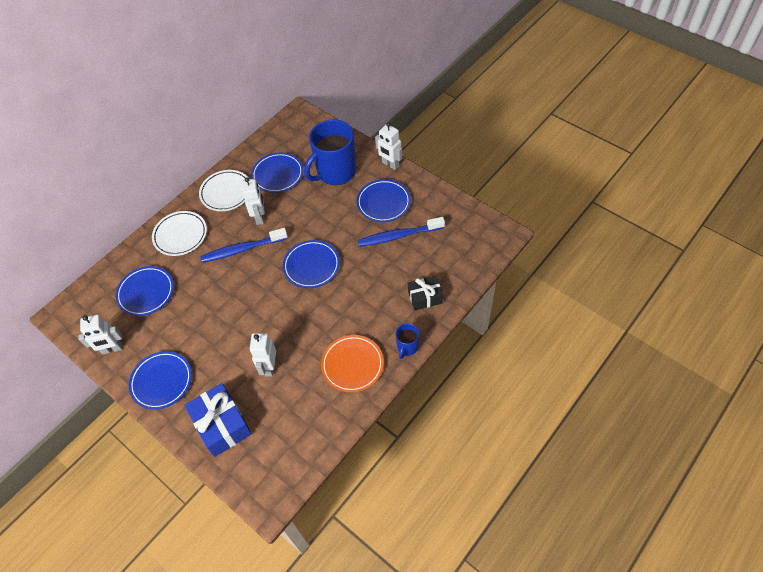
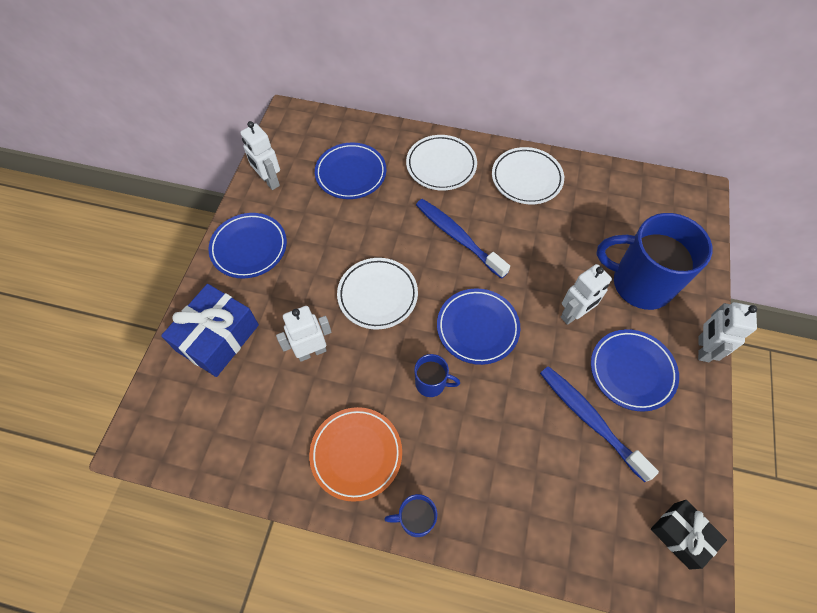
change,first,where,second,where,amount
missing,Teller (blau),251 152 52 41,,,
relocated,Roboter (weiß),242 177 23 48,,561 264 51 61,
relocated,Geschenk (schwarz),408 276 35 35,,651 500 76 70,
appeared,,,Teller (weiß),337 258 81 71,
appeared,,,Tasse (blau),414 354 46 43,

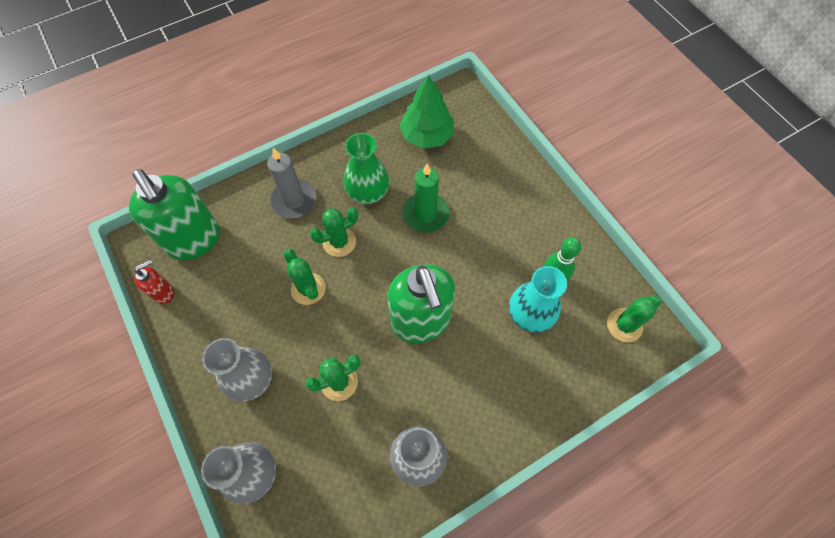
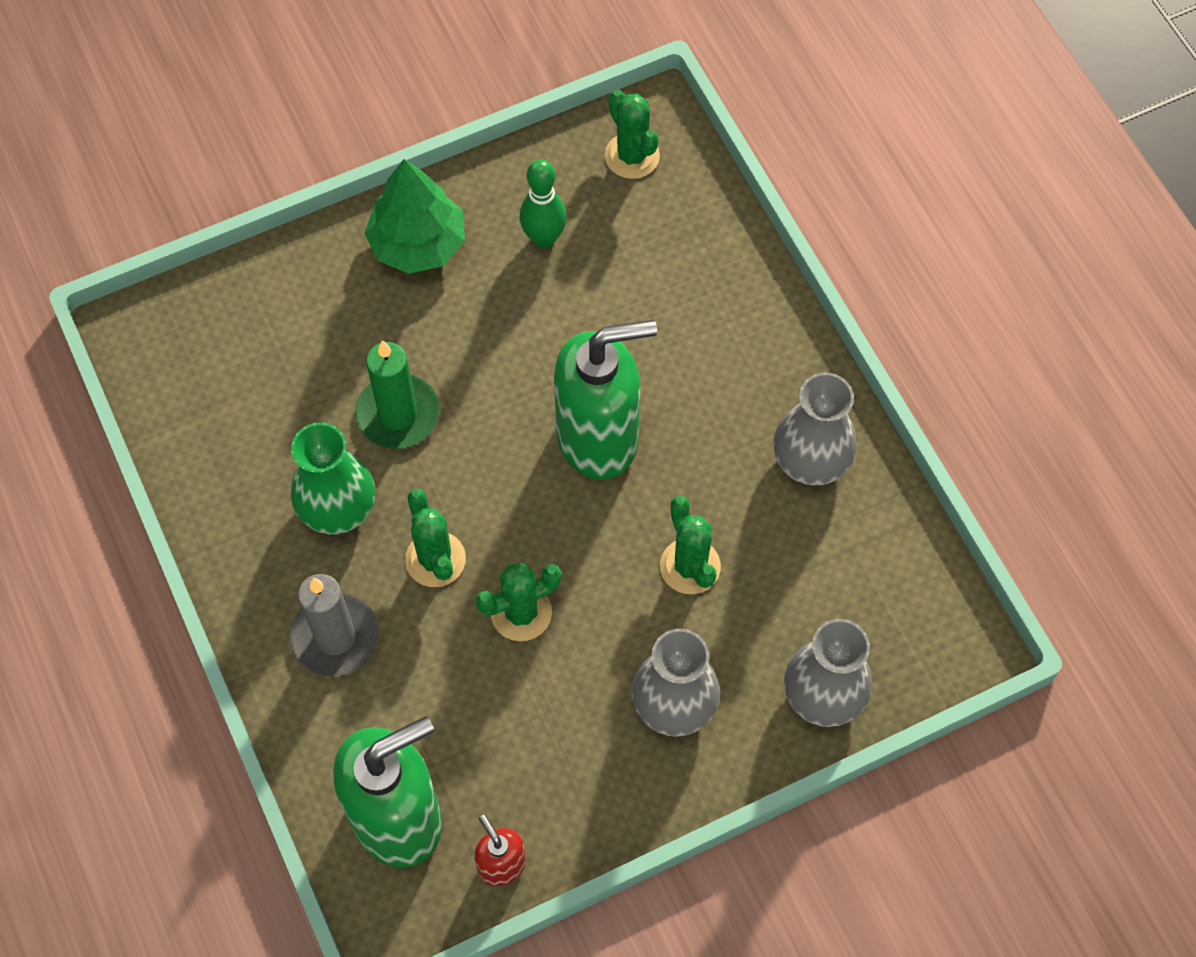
change,first,where,second,where,amount
relocated,Baum (grün),399 75 55 74,,364 159 101 115,
missing,Vase (türkis),509 266 58 67,,,

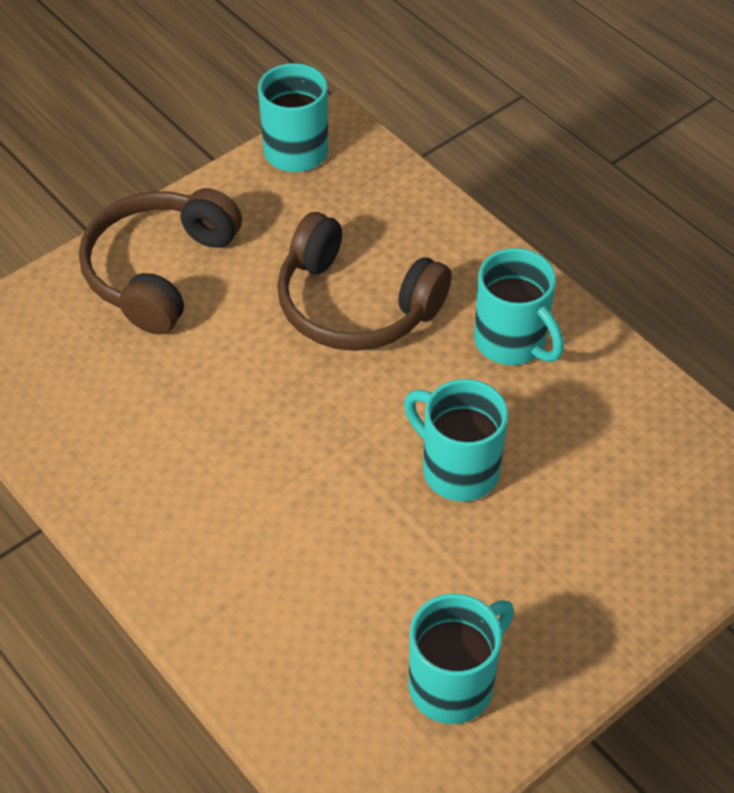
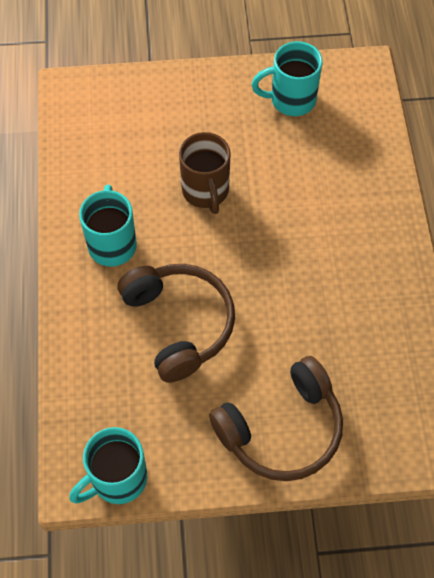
change,first,where,second,where,amount
colour,Tasse (türkis),404 379 104 123,Tasse (braun),179 132 52 82,

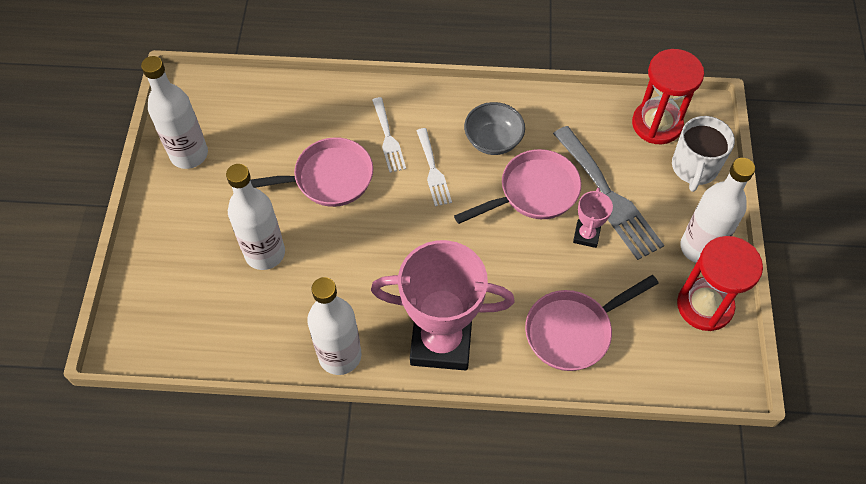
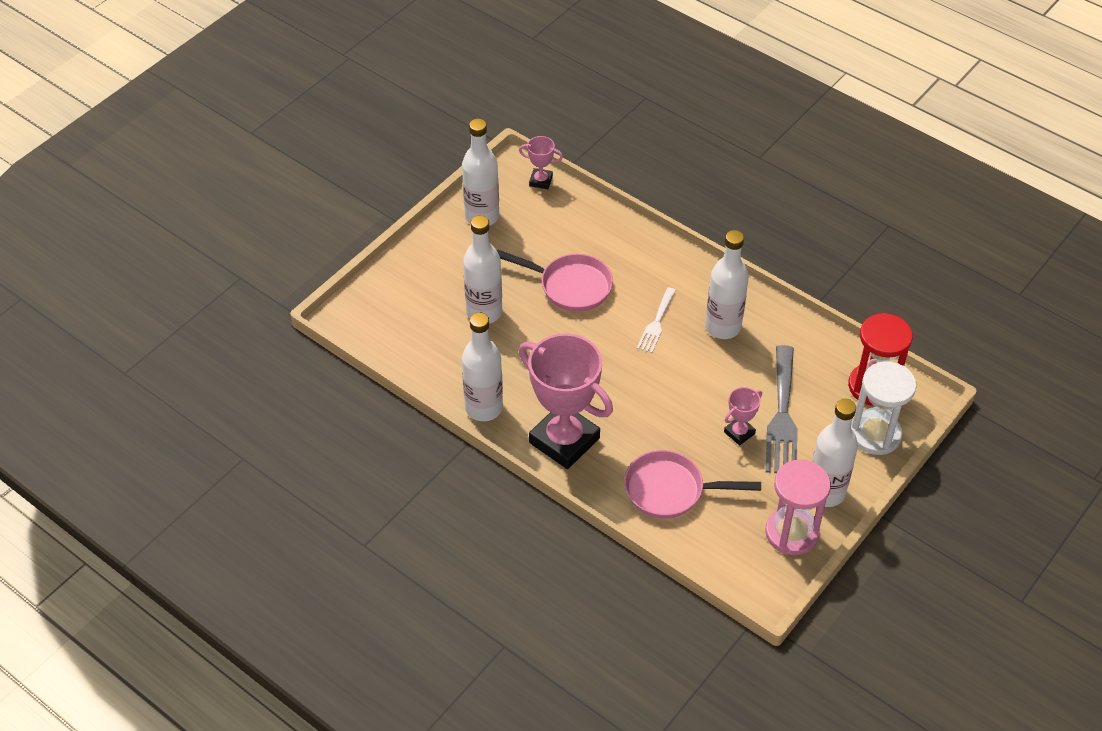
change,first,where,second,where,amount
missing,Gabel (weiß),372 97 34 76,,,
exchanged,Schüssel (grau),464 102 61 53,Flasche (weiß),705 230 44 109,
exchanged,Tasse (weiß),672 116 63 76,Sanduhr (weiß),851 361 66 94,
missing,Pfanne (rosa),454 149 127 75,,,
colour,Sanduhr (rot),677 236 86 95,Sanduhr (rosa),765 460 66 95,
appeared,,,Pokal (rosa),519 136 44 53,

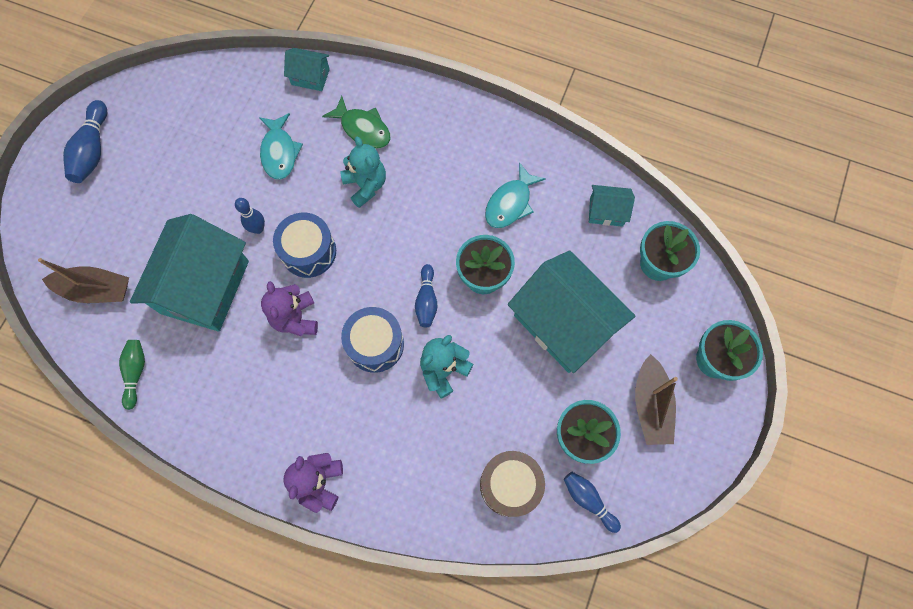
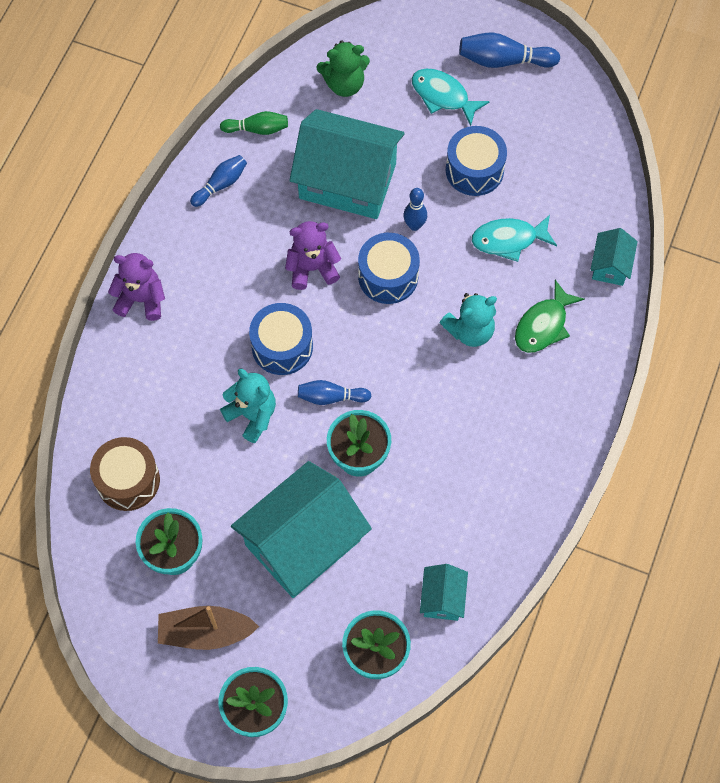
change,first,where,second,where,amount
relocated,Fisch (türkis),485 162 61 66,,412 69 78 57,
exchanged,Boot (braun),38 258 91 45,Teddybär (grün),317 41 53 56,
relocated,Bowlingkegel (blau),564 472 57 61,,190 155 57 52,
appeared,,,Trommel (blau),446 126 61 70,

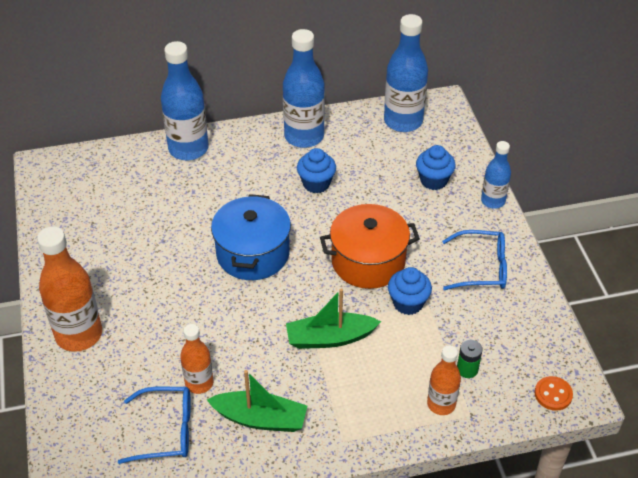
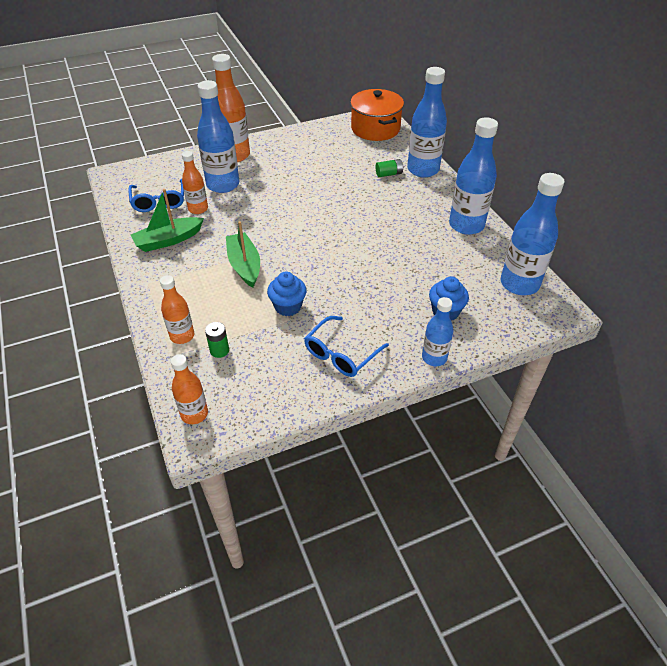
change,first,where,second,where,amount
missing,Muffin (blau),297 148 39 45,,,
missing,Kochtopf (blau),211 194 80 86,,,
relocated,Kochtopf (orange),320 204 100 85,,350 89 54 52,
spun,Brille (blau),442 230 65 60,,304 316 85 61,45 degrees clockwise
spun,Boot (grün),207 370 100 62,,131 189 73 63,60 degrees clockwise
exchanged,Knopf (orange),535 376 38 35,Flasche (orange),171 354 37 70,
appeared,,,Flasche (blau),197 80 42 113,
appeared,,,Batterie (grün),376 159 28 18,

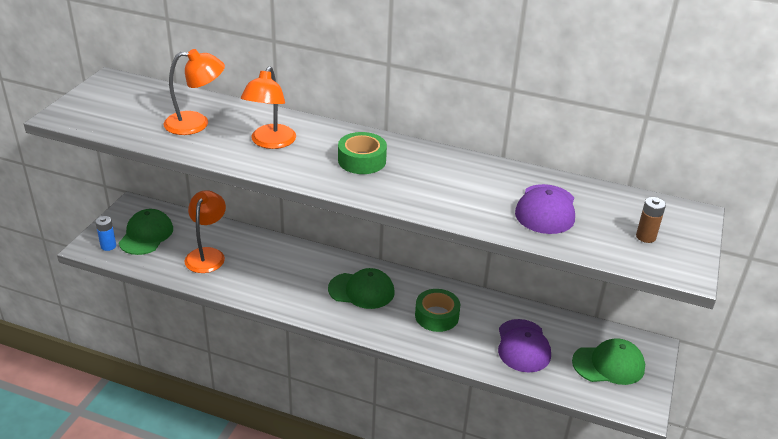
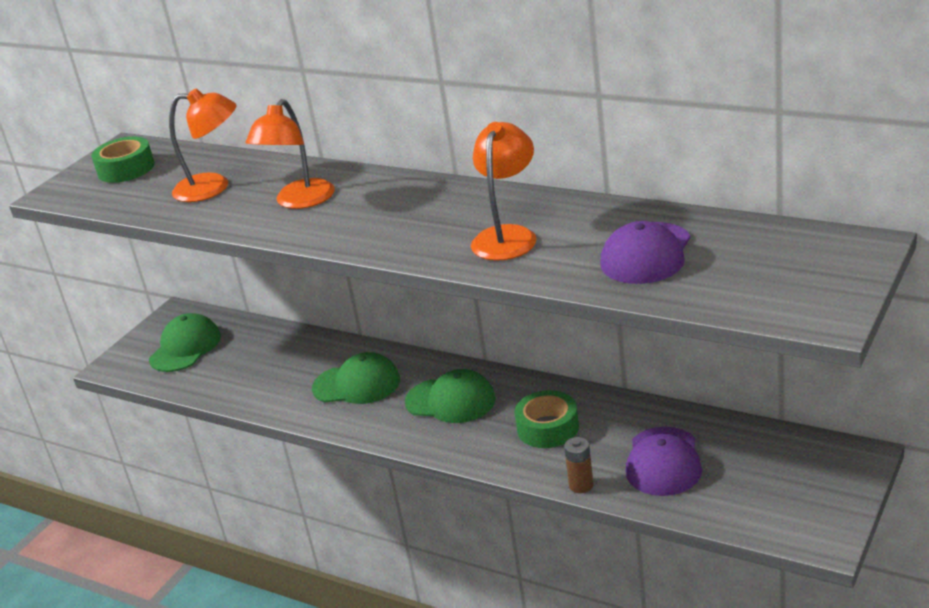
change,first,where,second,where,amount
relocated,Klebeband (grün),338 132 49 42,,91 137 63 46,
relocated,Lampe (orange),185 190 41 83,,471 122 66 139,
relocated,Batterie (braun),636 197 30 46,,564 437 30 56,
missing,Batterie (blau),95 216 21 35,,,
relocated,Kappe (grün),572 338 73 47,,312 352 88 52,

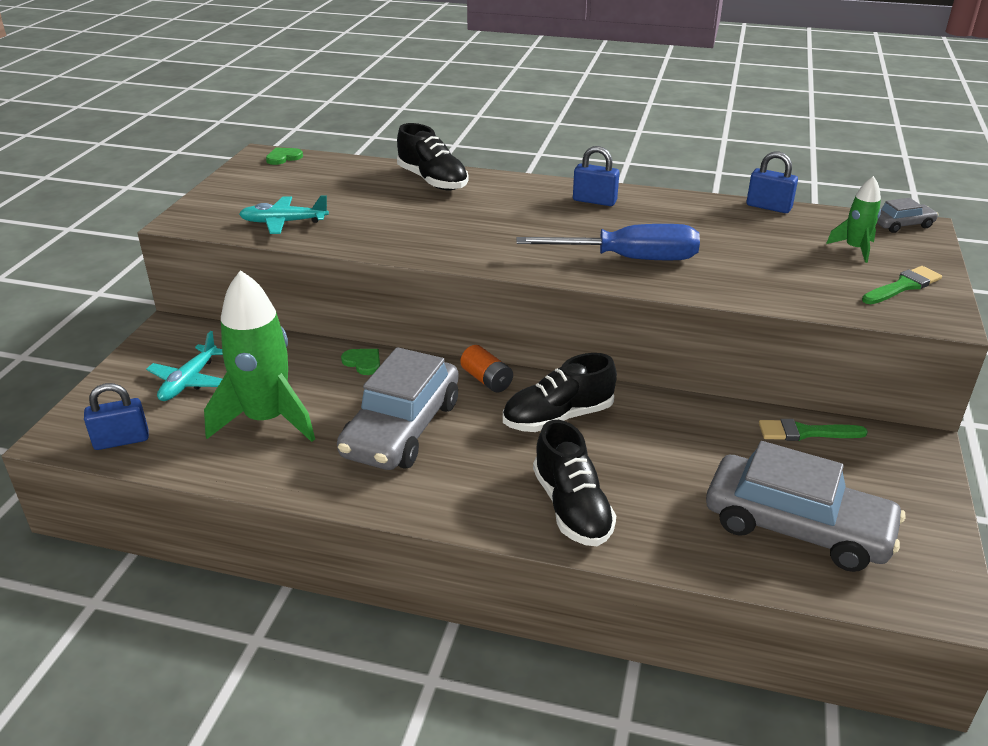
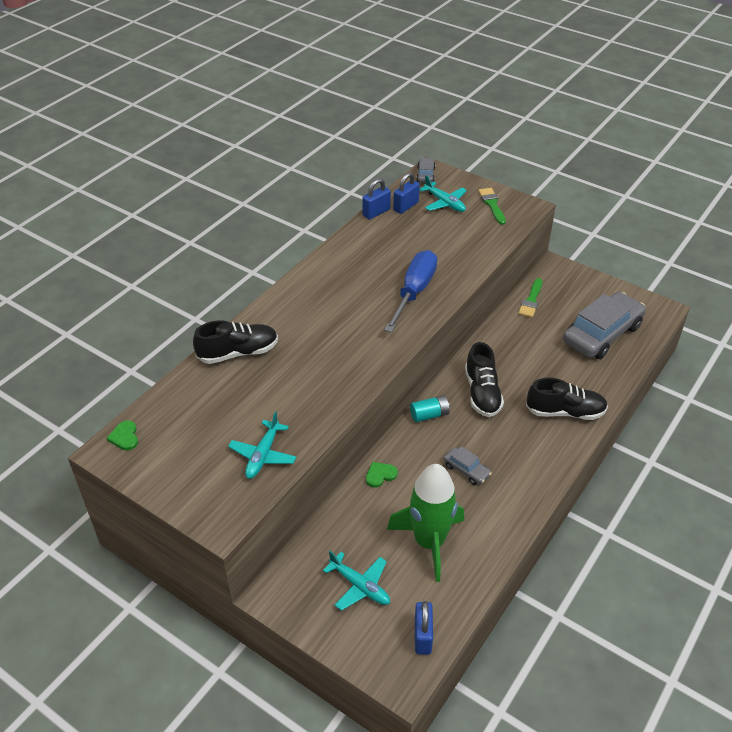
change,first,where,second,where,amount
relocated,Vorhängeschloss (blau),573 146 46 60,,393 172 27 42,
exchanged,Rakete (grün),826 176 55 87,Flugzeug (türkis),419 175 48 37,
colour,Batterie (orange),460 345 53 48,Batterie (türkis),410 395 40 27,
size,Auto (grau),337 347 122 123,,444 446 48 39,x0.45

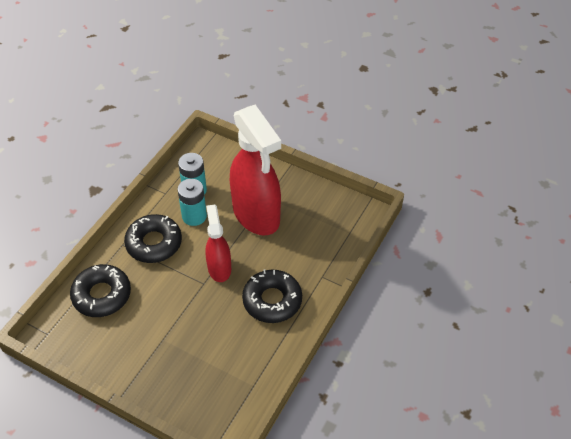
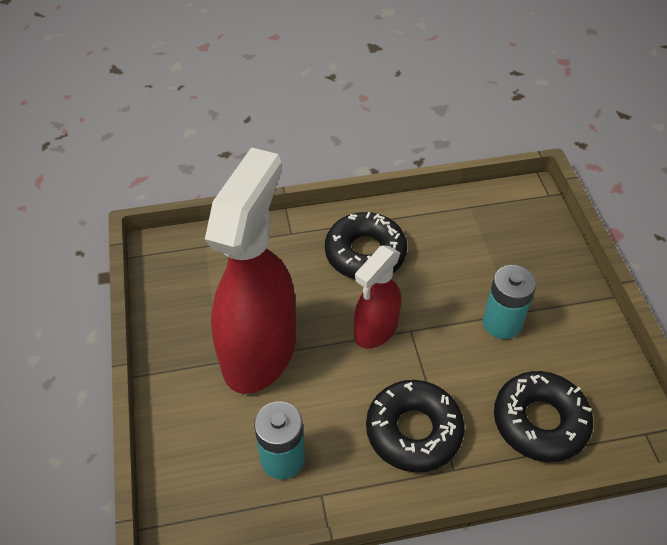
change,first,where,second,where,amount
relocated,Batterie (türkis),178 179 29 47,,483 265 53 74,

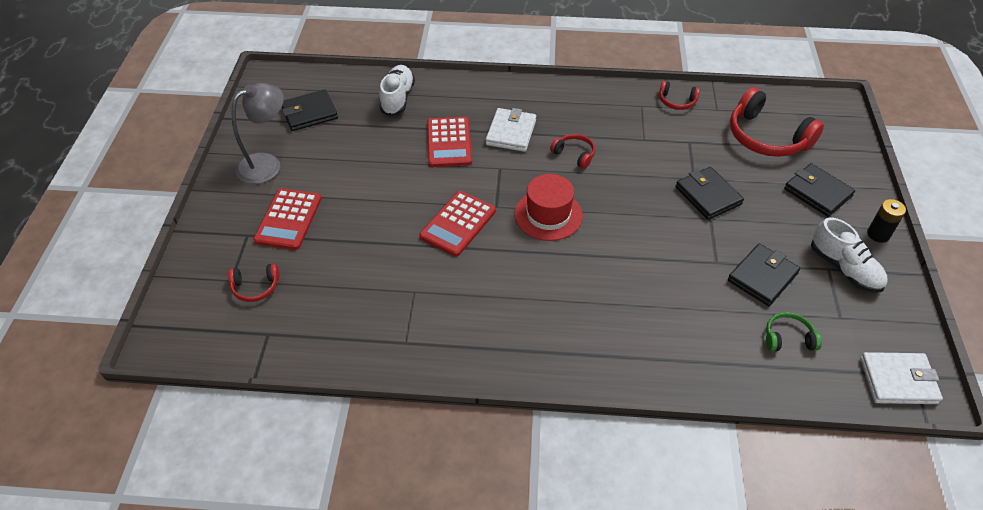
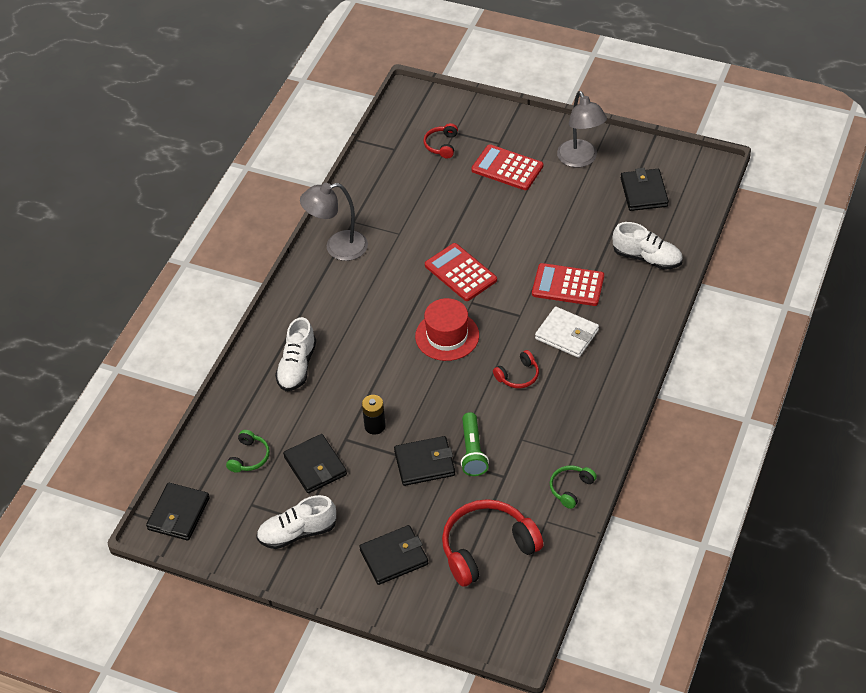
change,first,where,second,where,amount
colour,Kopfhörer (rot),659 81 41 29,Kopfhörer (grün),550 465 47 44,
relocated,Batterie (schwarz),867 199 39 44,,362 395 24 40,
colour,Geldbörse (weiß),860 352 83 52,Geldbörse (schwarz),146 483 64 57,
appeared,,,Lampe (grau),300 183 68 78,
appeared,,,Schuh (weiß),275 317 41 74,
appeared,,,Taschenlampe (grün),461 412 28 64,

